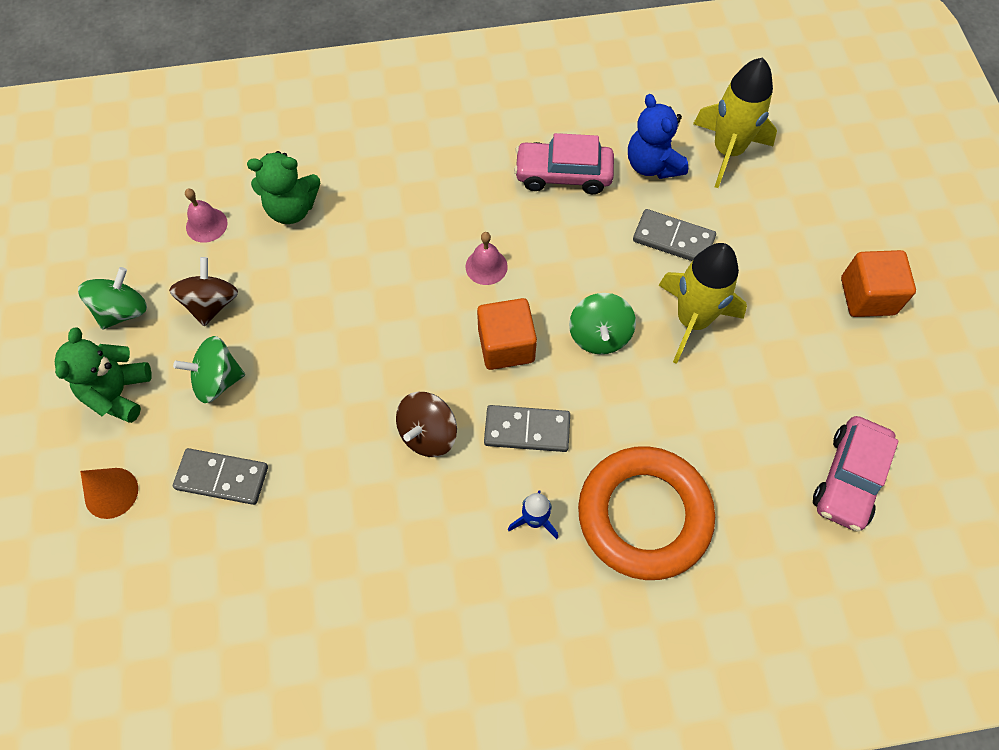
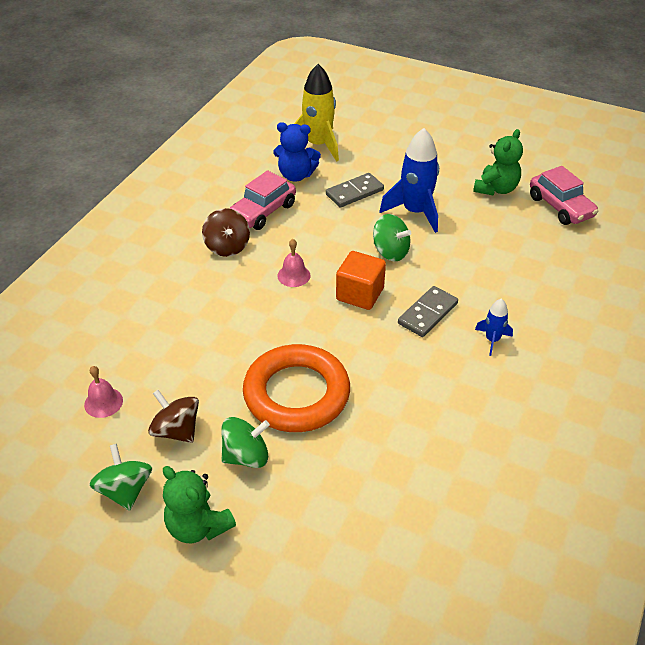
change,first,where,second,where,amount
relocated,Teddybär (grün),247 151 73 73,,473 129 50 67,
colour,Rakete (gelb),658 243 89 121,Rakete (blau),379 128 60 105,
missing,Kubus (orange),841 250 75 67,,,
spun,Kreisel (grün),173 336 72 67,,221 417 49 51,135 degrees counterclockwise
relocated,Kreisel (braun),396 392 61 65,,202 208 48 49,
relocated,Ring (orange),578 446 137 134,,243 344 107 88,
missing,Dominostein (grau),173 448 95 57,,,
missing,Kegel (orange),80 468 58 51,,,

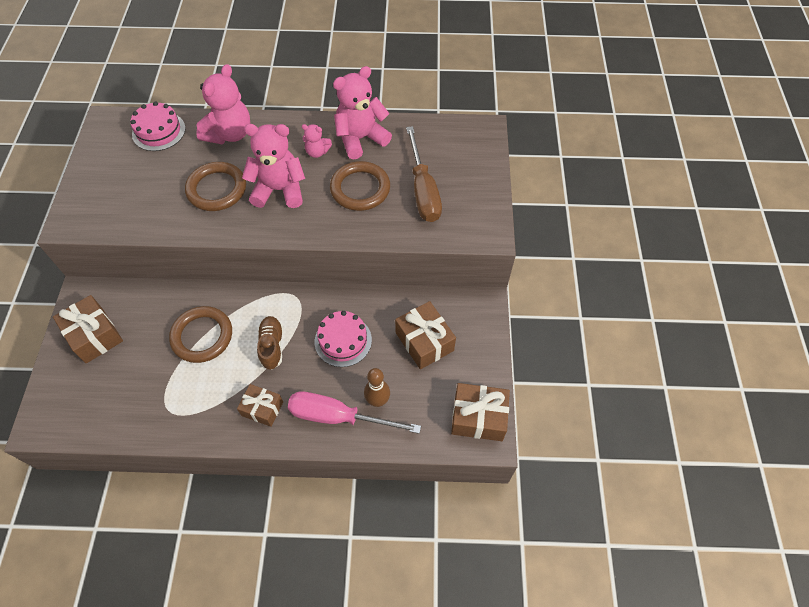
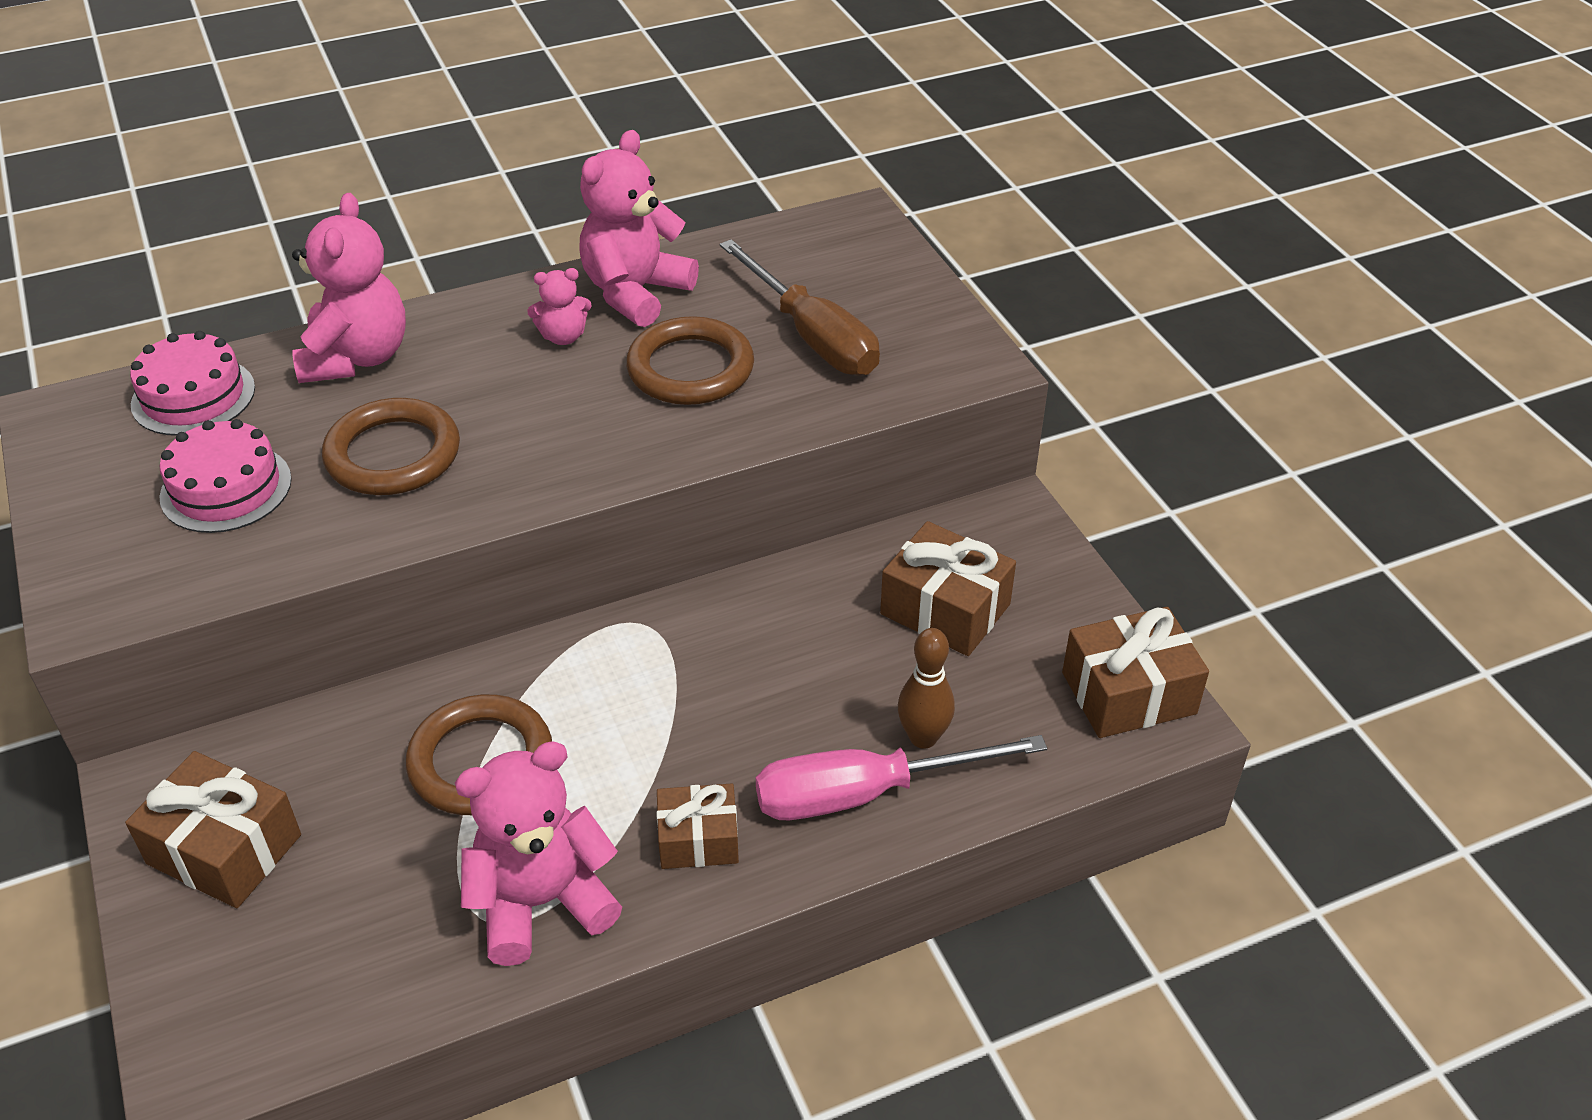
change,first,where,second,where,amount
relocated,Teddybär (rosa),242 124 63 84,,455 741 167 225,
relocated,Kuchen (rosa),315 311 57 56,,160 419 132 114,
missing,Schuh (braun),257 316 26 54,,,

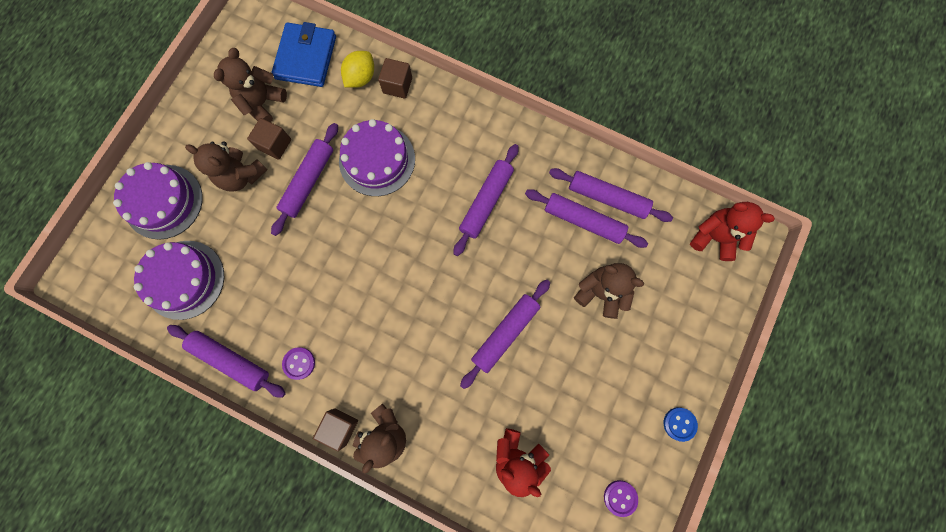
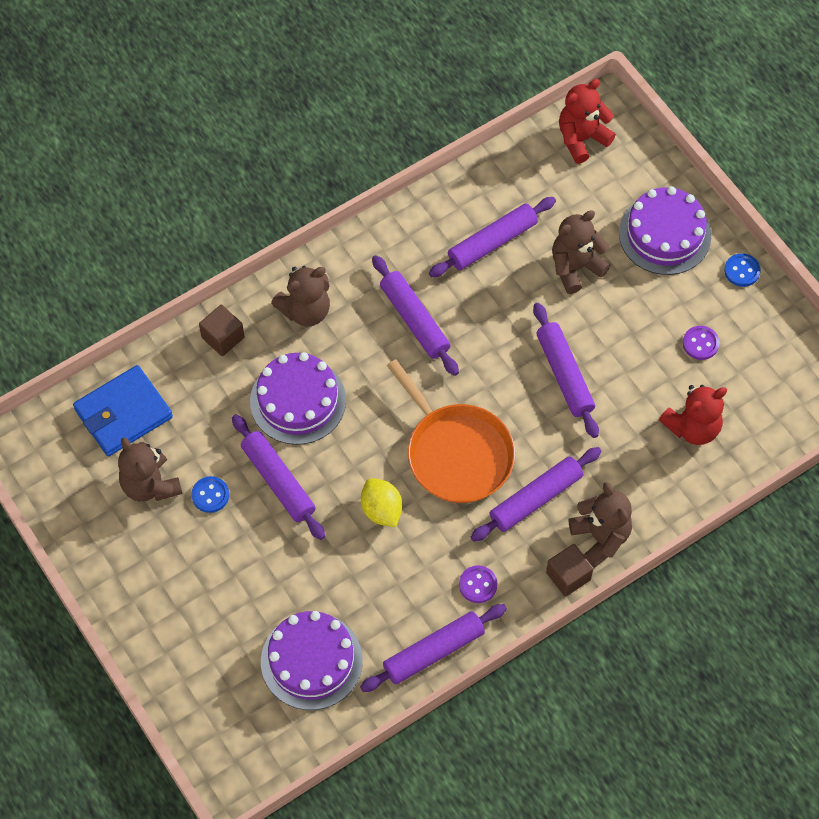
change,first,where,second,where,amount
spun,Geldbörse (blau),271 22 65 65,,73 365 100 91,75 degrees counterclockwise
relocated,Zitrone (gelb),341 51 33 37,,361 478 41 49,
exchanged,Kubus (braun),247 118 44 42,Knopf (blau),191 476 38 37,
relocated,Teddybär (braun),185 141 83 51,,271 266 59 61,
relocated,Kuchen (lila),113 162 90 78,,619 187 92 88,
relocated,Nudelholz (lila),549 168 124 54,,471 447 131 95,
relocated,Knopf (lila),604 480 34 37,,683 326 36 34,
appeared,,,Pfanne (orange),387 359 128 144,

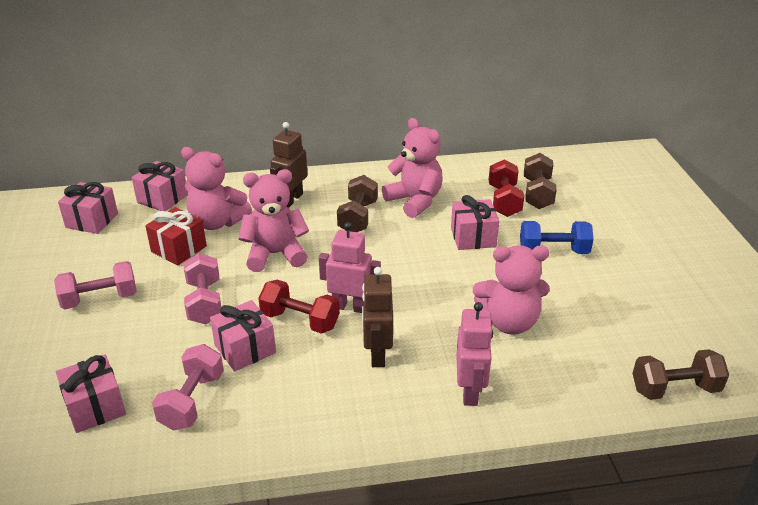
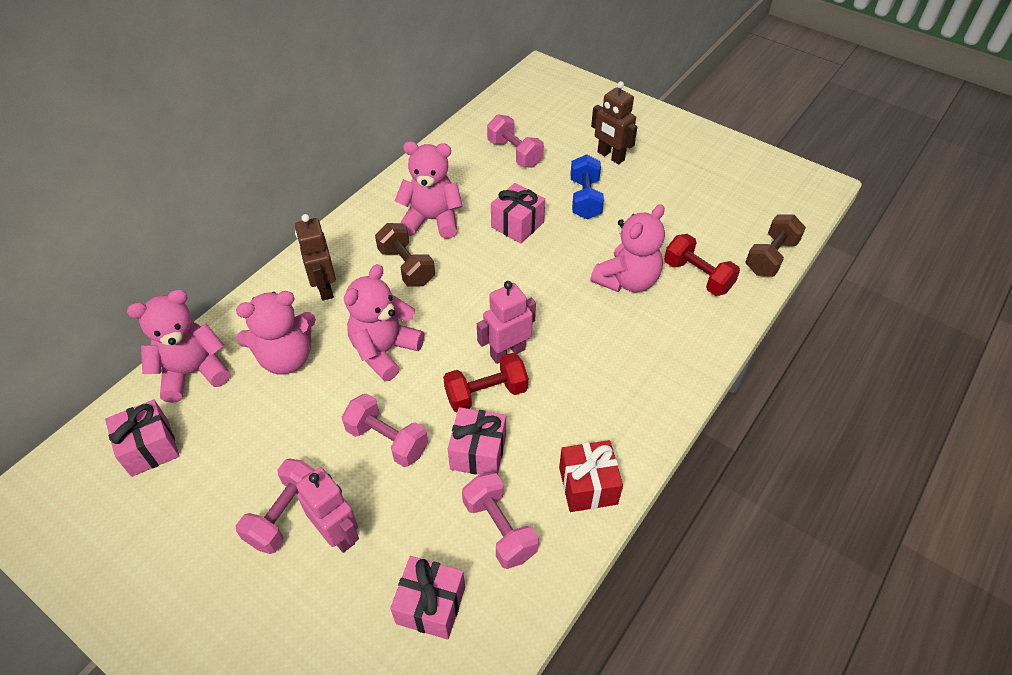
change,first,where,second,where,amount
colour,Hantel (braun),524 153 33 56,Hantel (rosa),487 115 57 53,
relocated,Hantel (rot),489 159 35 58,,664 234 76 62,
exchanged,Geschenk (rosa),132 161 56 50,Teddybär (rosa),127 289 103 114,
relocated,Geschenk (rot),145 207 62 58,,559 440 64 72,
spun,Hantel (blau),520 221 74 33,,571 154 33 65,45 degrees counterclockwise
relocated,Roboter (braun),362 267 31 100,,591 81 46 83,
relocated,Roboter (rosa),456 302 37 104,,296 467 63 86,

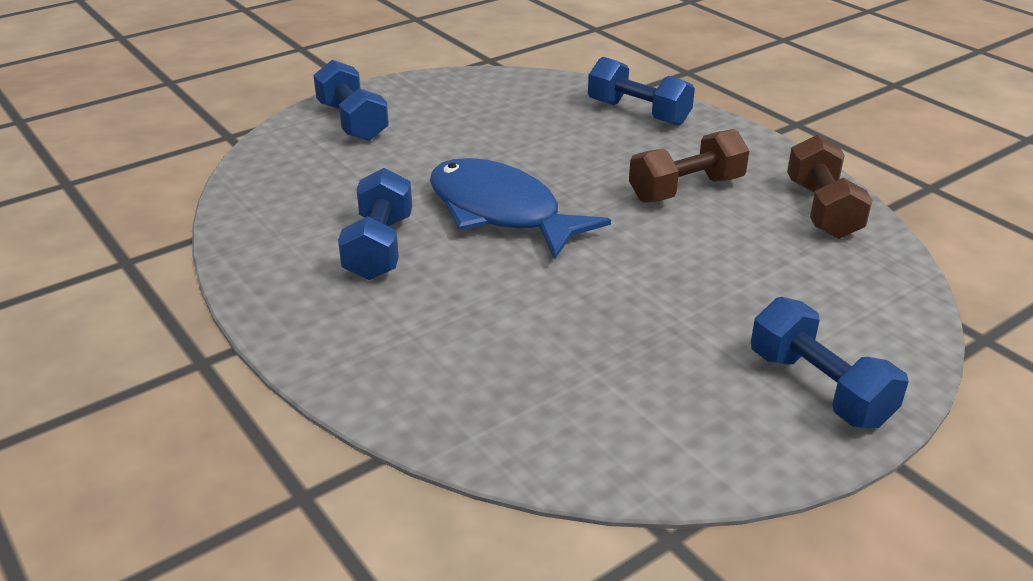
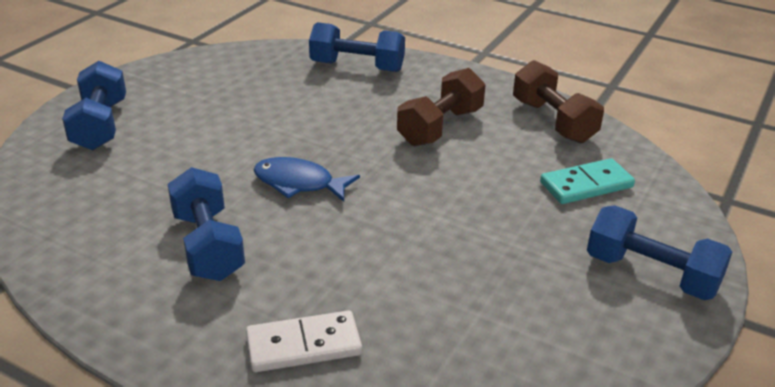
change,first,where,second,where,amount
spun,Hantel (blau),313 60 76 81,,62 61 64 89,45 degrees clockwise
size,Fisch (blau),430 158 181 101,,254 157 106 45,x0.57
appeared,,,Dominostein (türkis),540 158 95 46,
appeared,,,Dominostein (weiß),246 310 116 62,

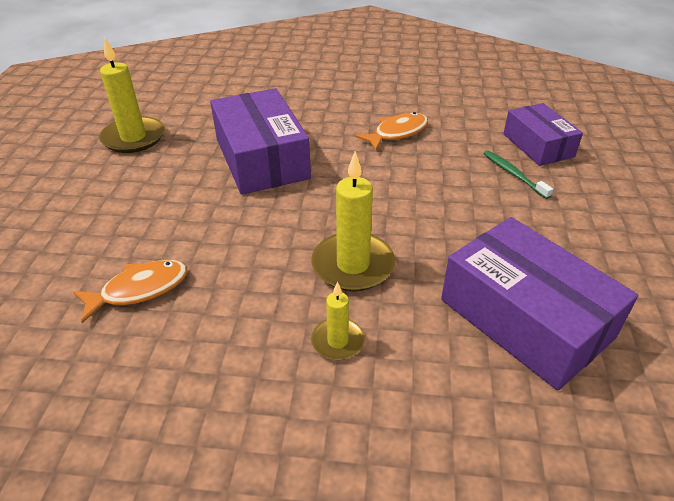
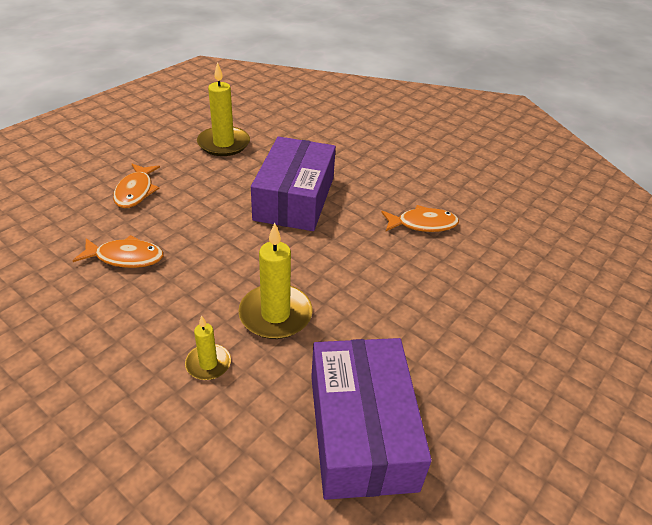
change,first,where,second,where,amount
missing,Schachtel (lila),503 103 80 63,,,
missing,Zahnbürste (grün),483 150 70 49,,,
appeared,,,Fisch (orange),113 164 47 44,

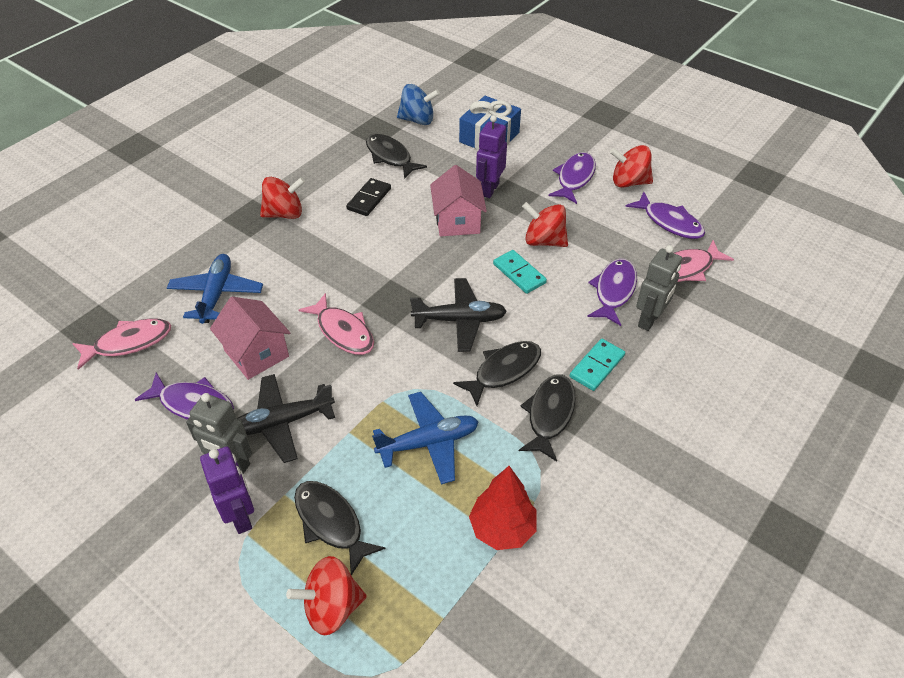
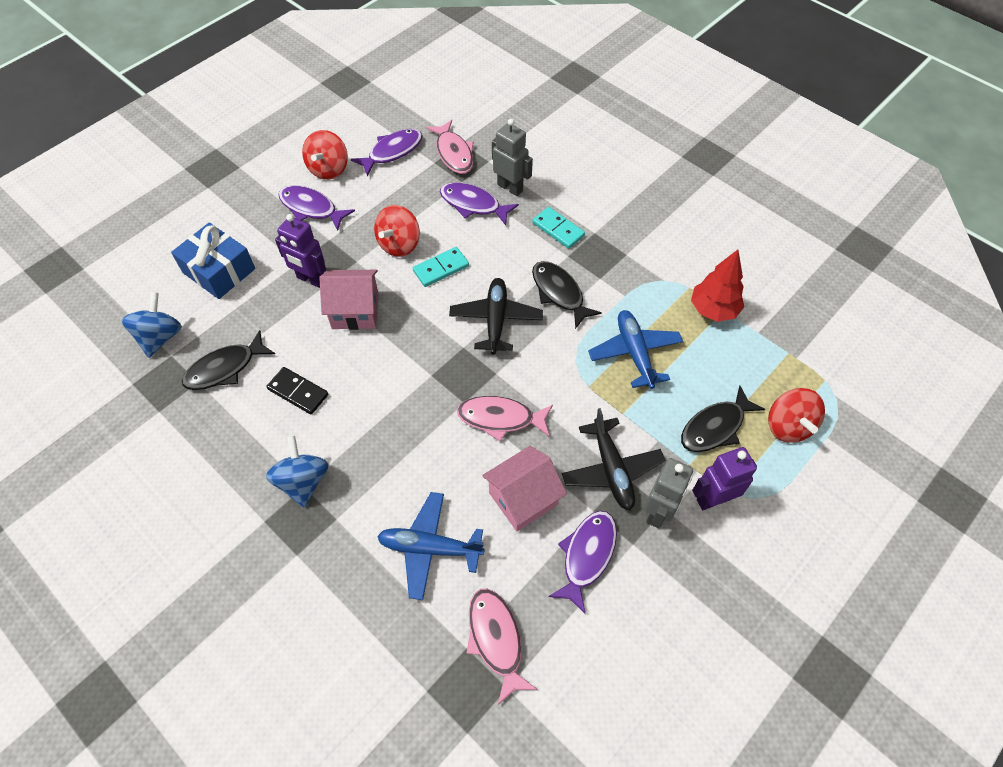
change,first,where,second,where,amount
colour,Kreisel (rot),260 177 45 42,Kreisel (blau),266 435 62 73,
spun,Fisch (rosa),298 293 76 62,,457 396 96 46,135 degrees counterclockwise
missing,Fisch (schwarz),519 374 57 88,,,

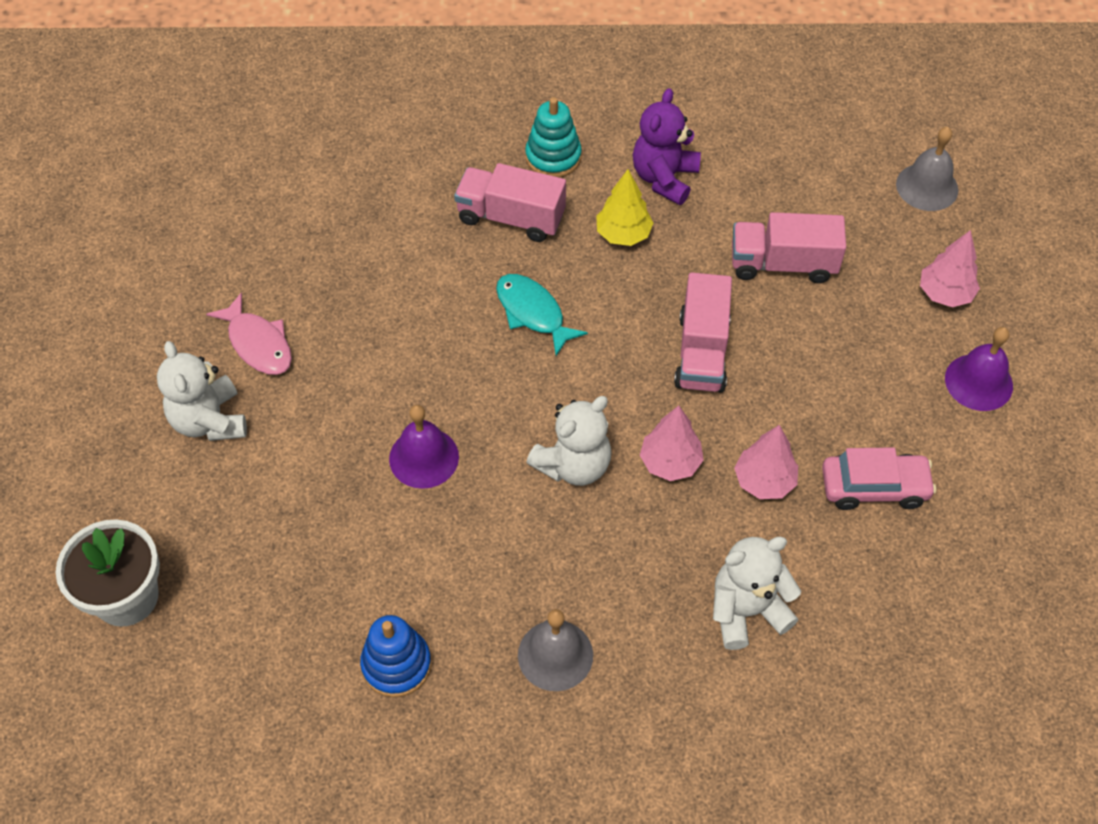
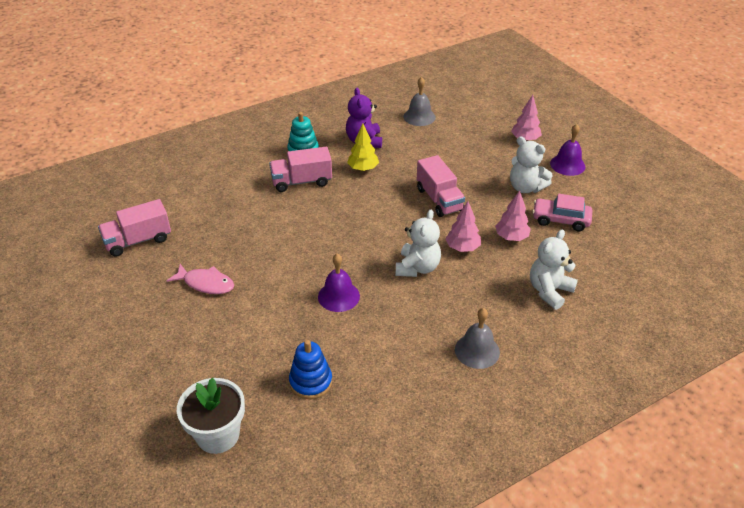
change,first,where,second,where,amount
relocated,Glocke (grau),896 127 62 84,,403 77 33 49,
relocated,Lastwagen (rosa),732 212 114 71,,98 199 73 58,
missing,Fisch (türkis),496 274 92 82,,,
relocated,Teddybär (weiß),157 341 90 100,,510 136 43 57,
spun,Auto (rosa),822 447 114 63,,532 194 60 37,135 degrees counterclockwise
relocated,Stapelspielzeug (blau),360 615 71 83,,289 340 43 59,

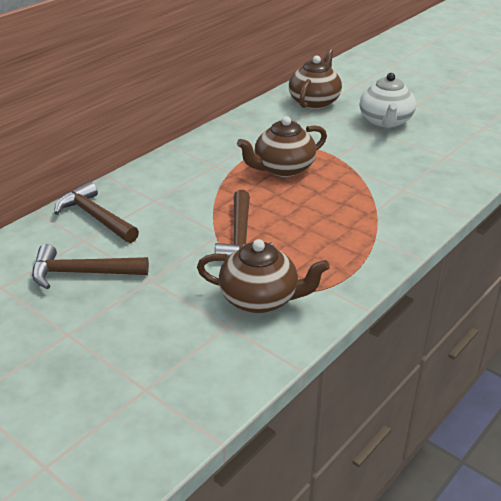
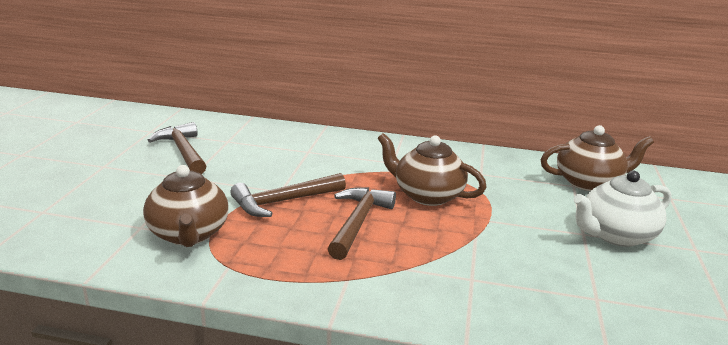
change,first,where,second,where,amount
relocated,Hammer (braun),54 182 85 61,,328 187 68 73,

